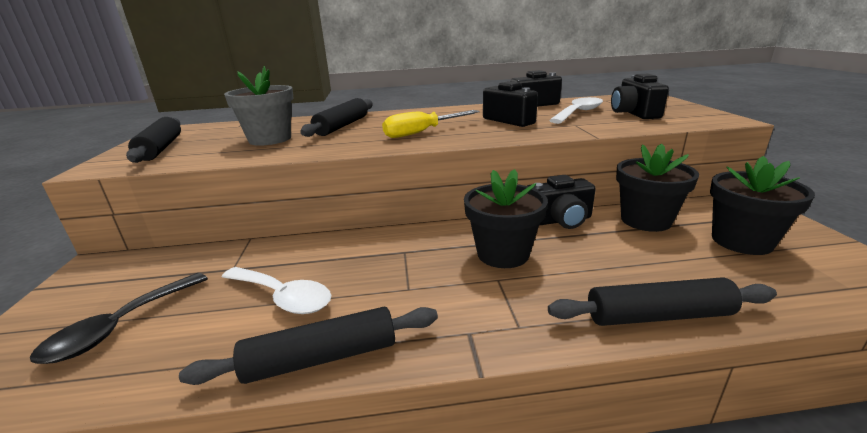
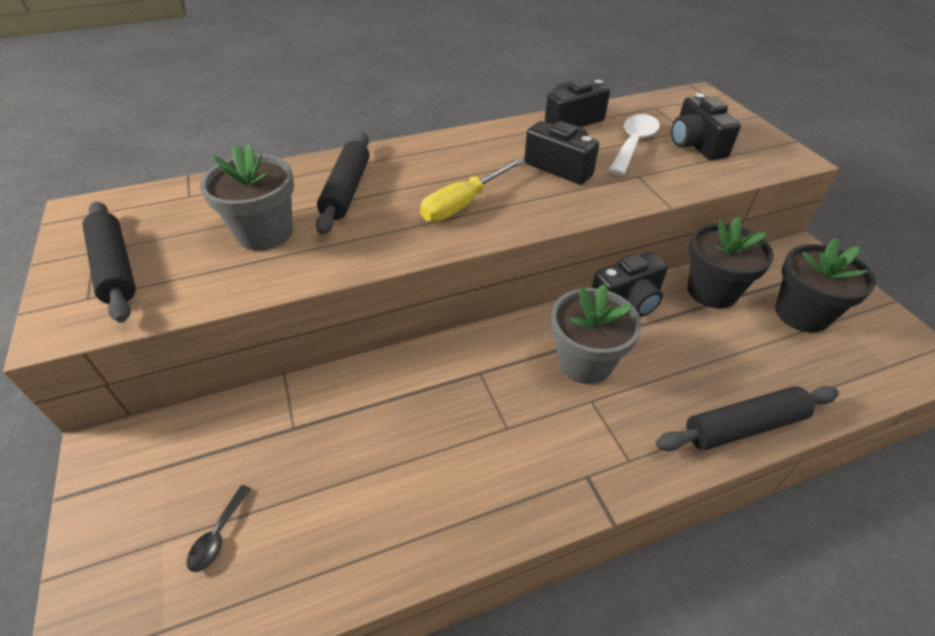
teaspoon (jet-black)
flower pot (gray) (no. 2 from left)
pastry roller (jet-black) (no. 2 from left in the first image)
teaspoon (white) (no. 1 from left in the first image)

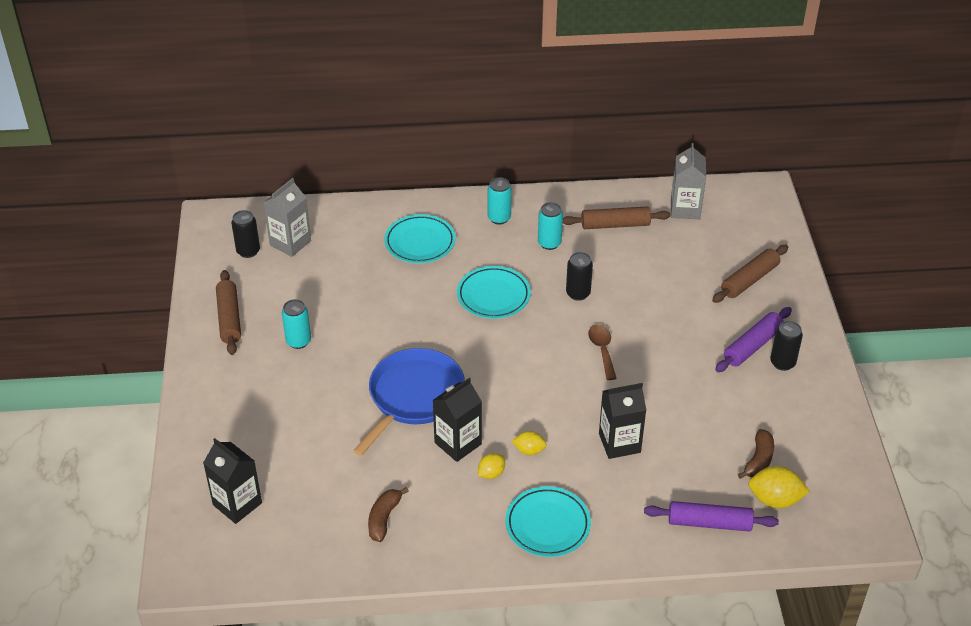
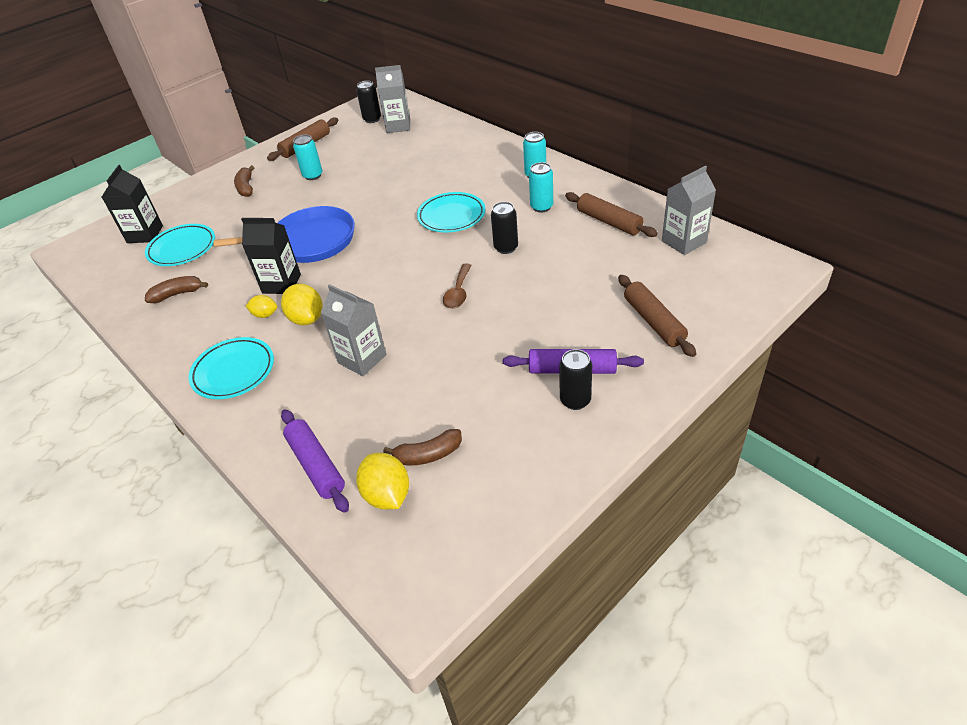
flat dish (teal) (no. 1 from left)
toy banana (dark brown) (no. 2 from left)
toy lemon (bright yellow) (no. 2 from left)
carton (gray) (no. 1 from left)
teaspoon (dark brown)
pastry roller (dark brown) (no. 3 from left)

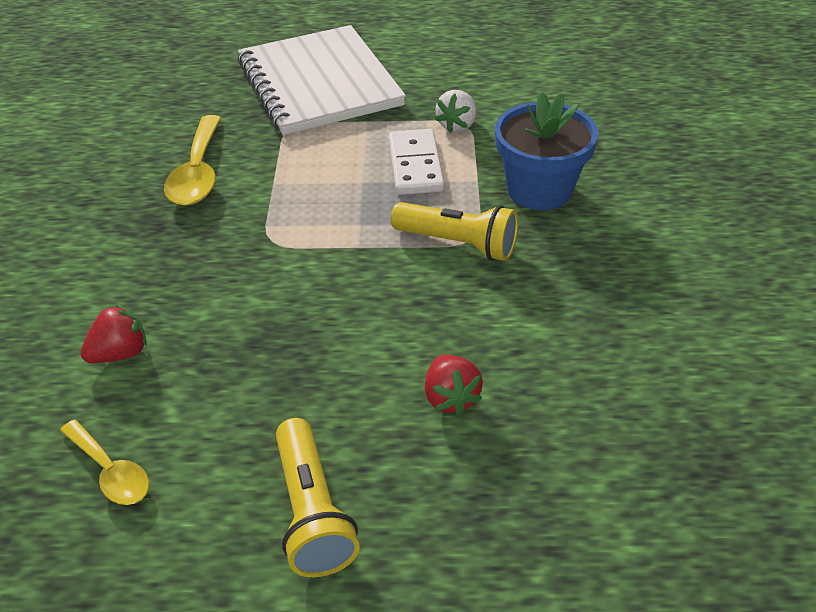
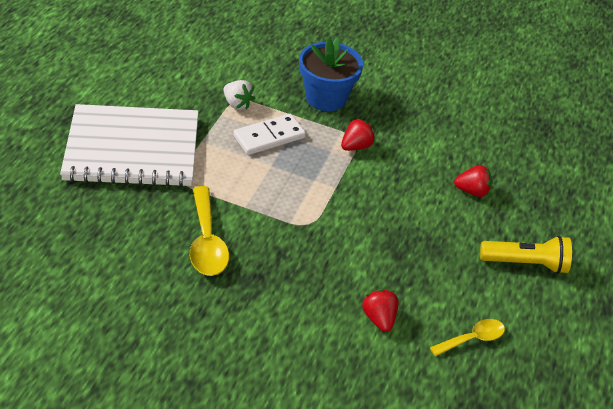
teaspoon (bright yellow) (no. 1 from left)
domino (white)
strawberry (crimson) (no. 1 from left)

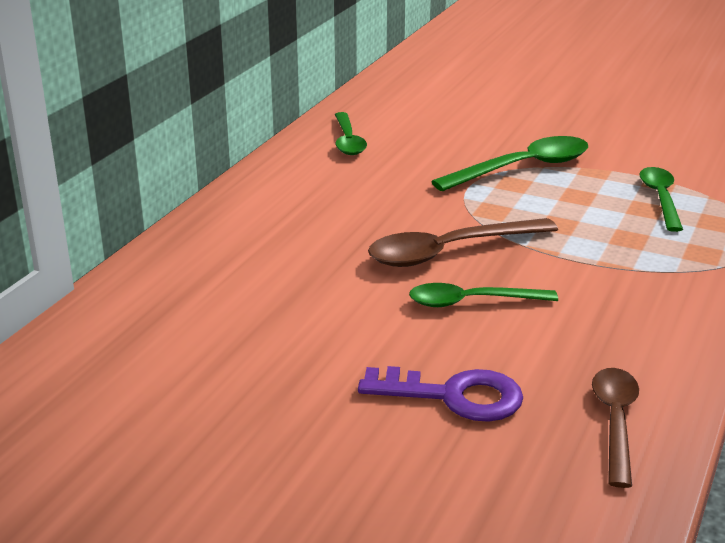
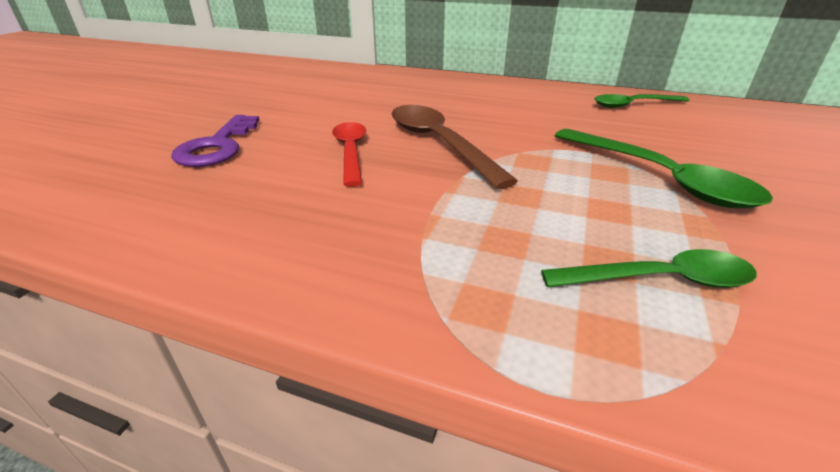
teaspoon (crimson)
teaspoon (dark brown) (no. 2 from left in the first image)

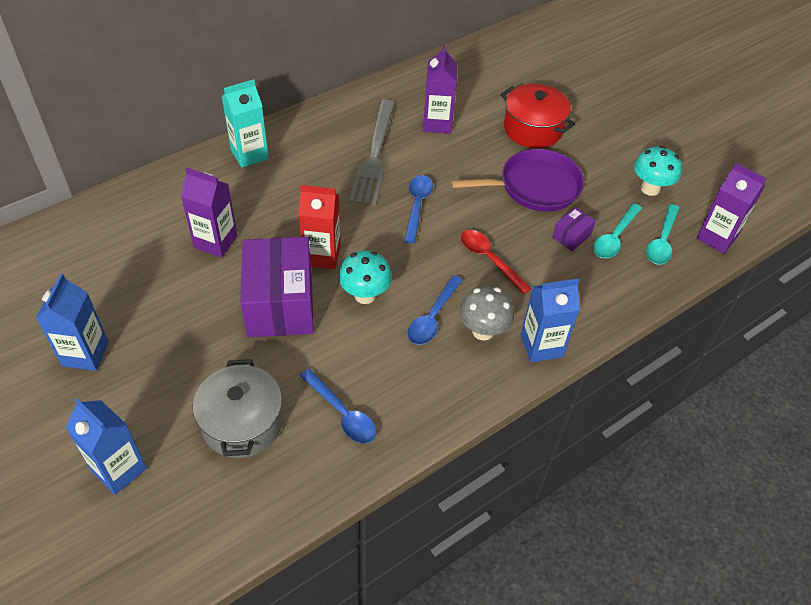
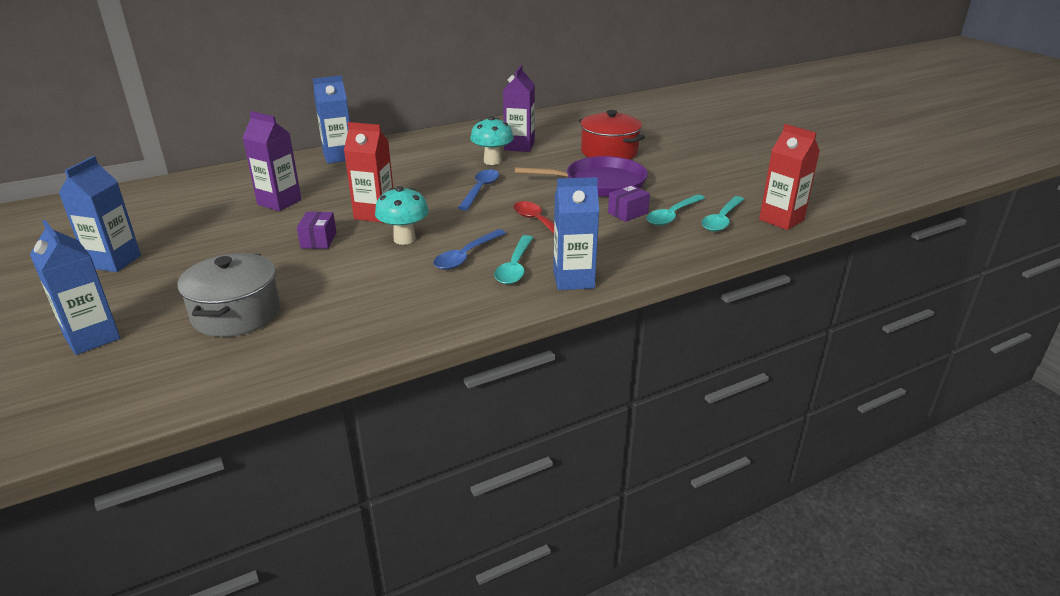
parcel (royal purple) (no. 1 from left)
carton (royal blue) (no. 3 from left)
toadstool (teal) (no. 2 from left)
teaspoon (teal) (no. 1 from left)
carton (crimson) (no. 2 from left)
teaspoon (royal blue) (no. 1 from left in the first image)
table fork (gray)

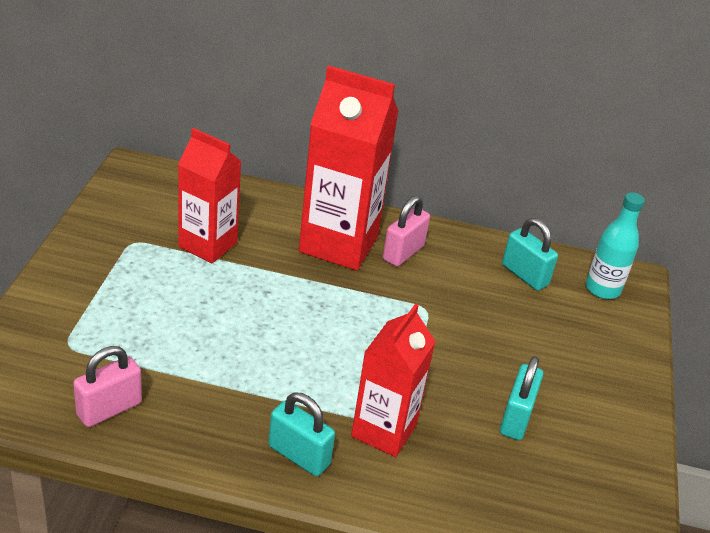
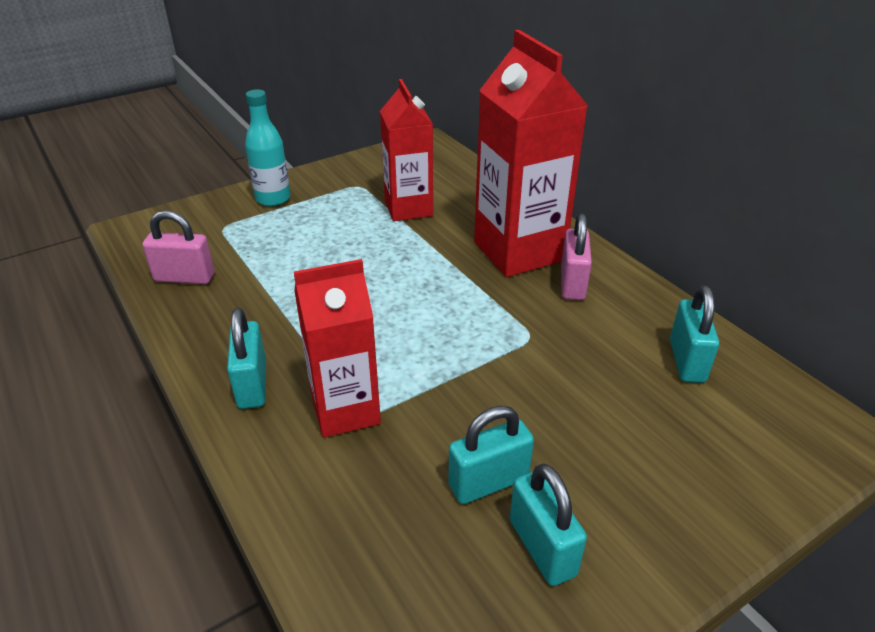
bottle (teal)
padlock (teal) (no. 3 from left)
padlock (rose-pink) (no. 2 from left)

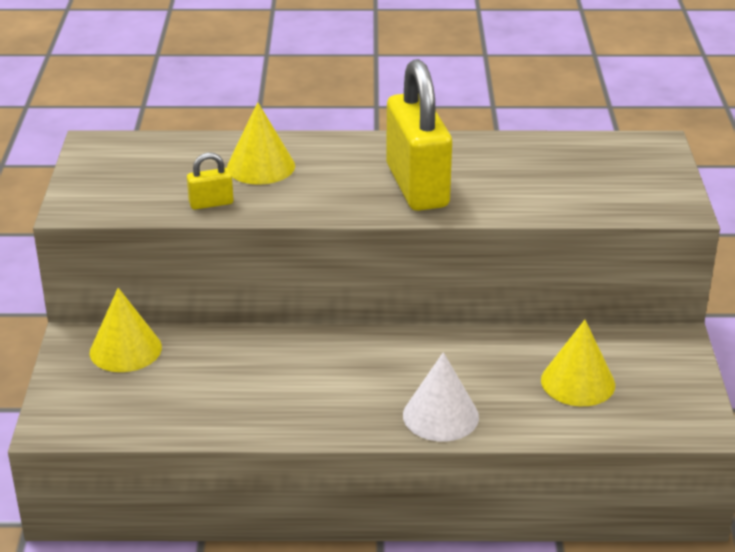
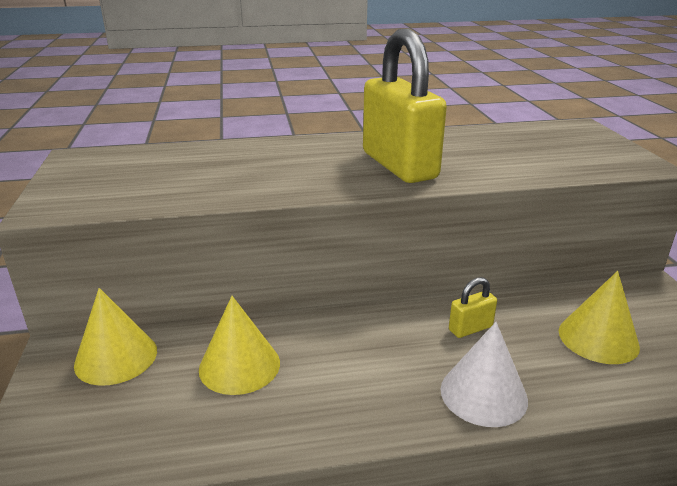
cone (bright yellow) (no. 2 from left)
padlock (bright yellow) (no. 2 from left)

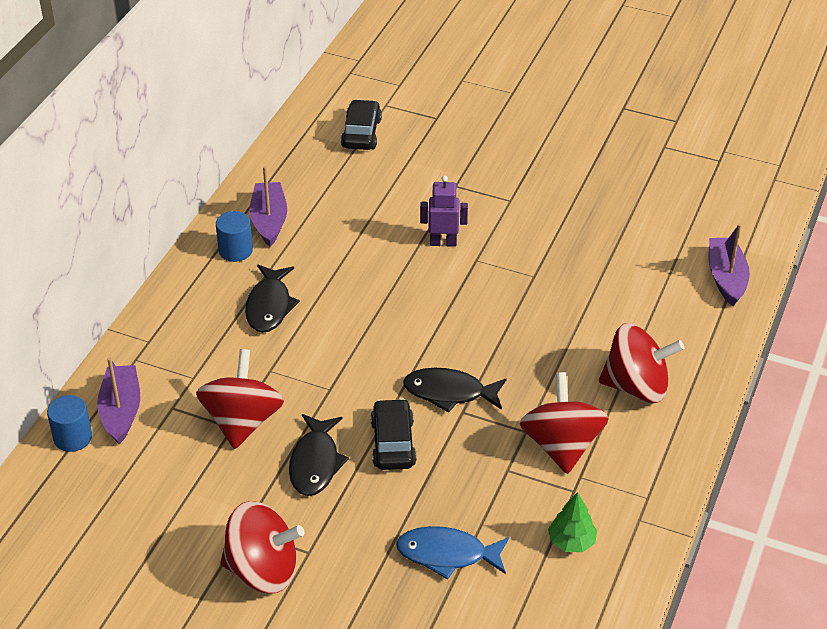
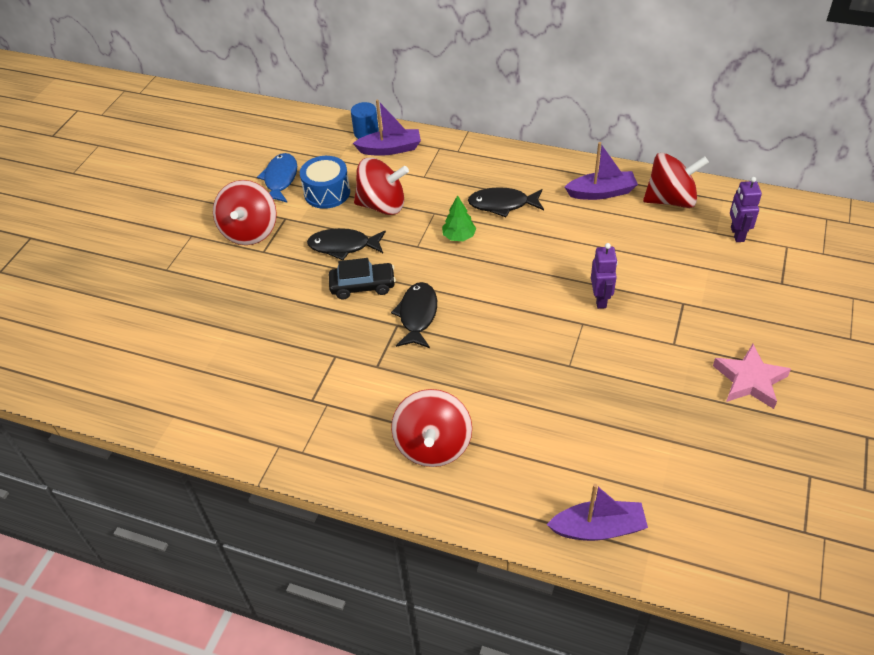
toy fish (royal blue)
drum (royal blue)
tree (leaf-green)
toy top (crimson) (no. 4 from left)
star (rose-pink)
robot (royal purple) (no. 2 from left)
solid cylinder (royal blue) (no. 2 from left in the first image)

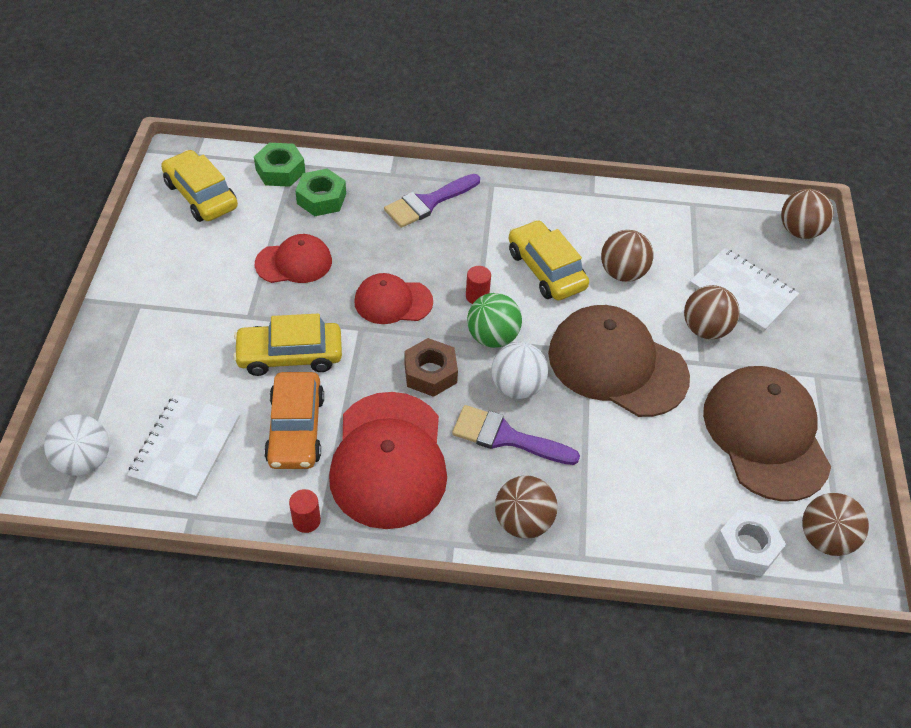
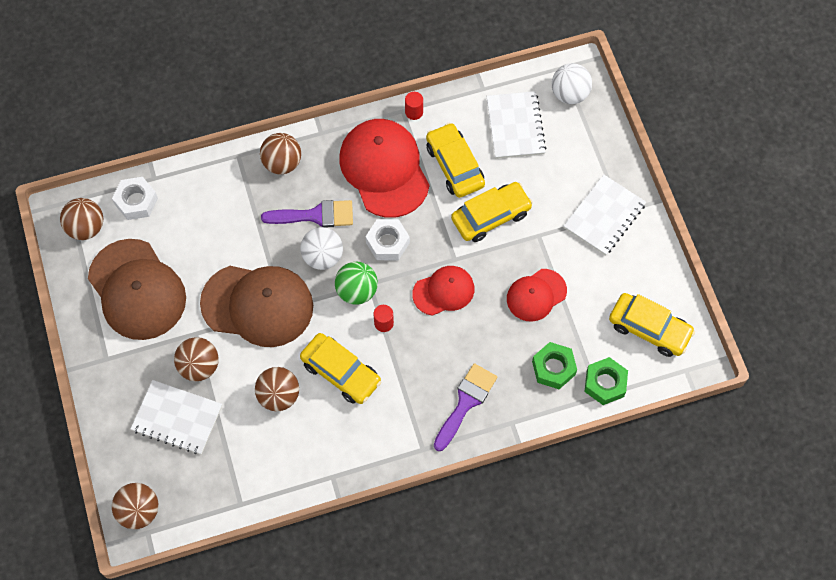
hexagon nut (white) (no. 2 from left)
car (bright yellow) (no. 2 from left)
notepad (white) (no. 3 from left)

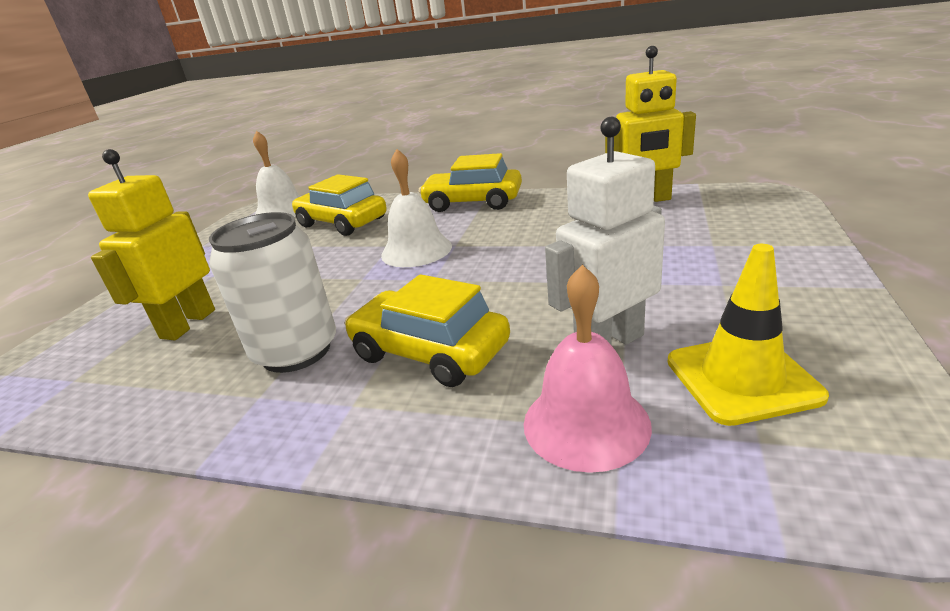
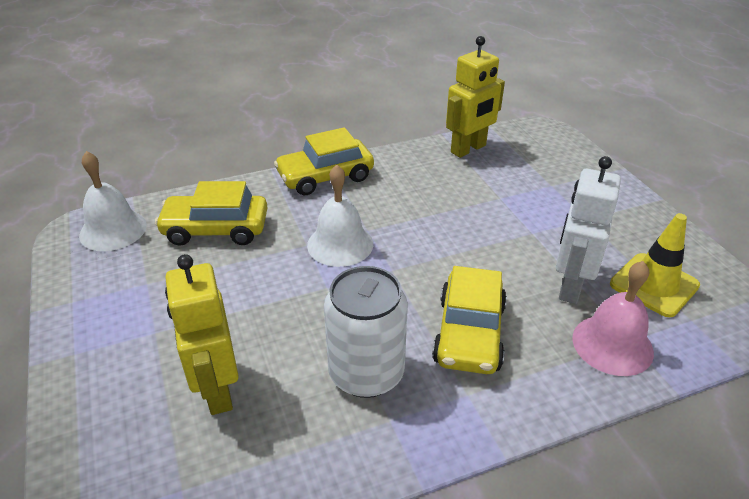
car (bright yellow) (no. 3 from left)

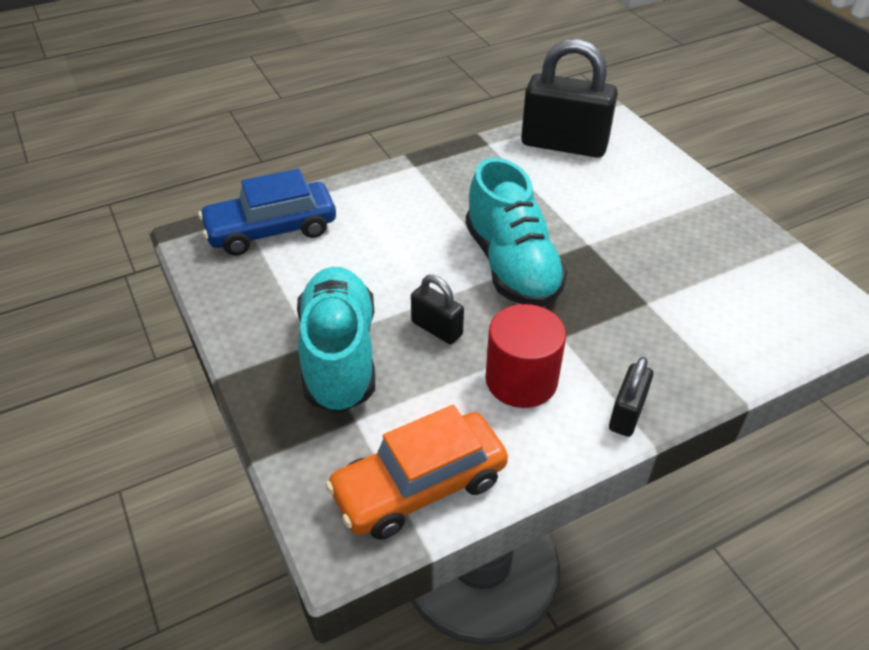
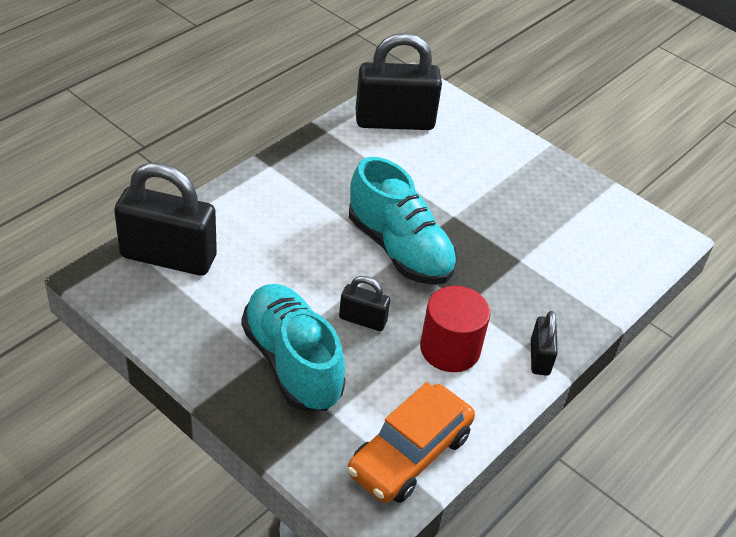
padlock (jet-black) (no. 1 from left)

